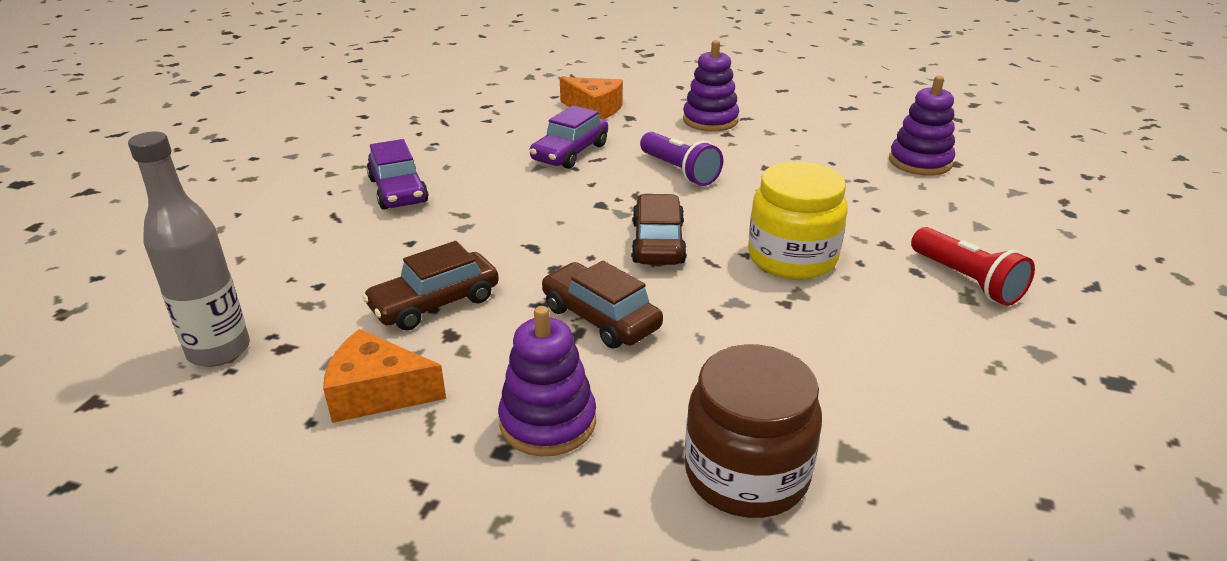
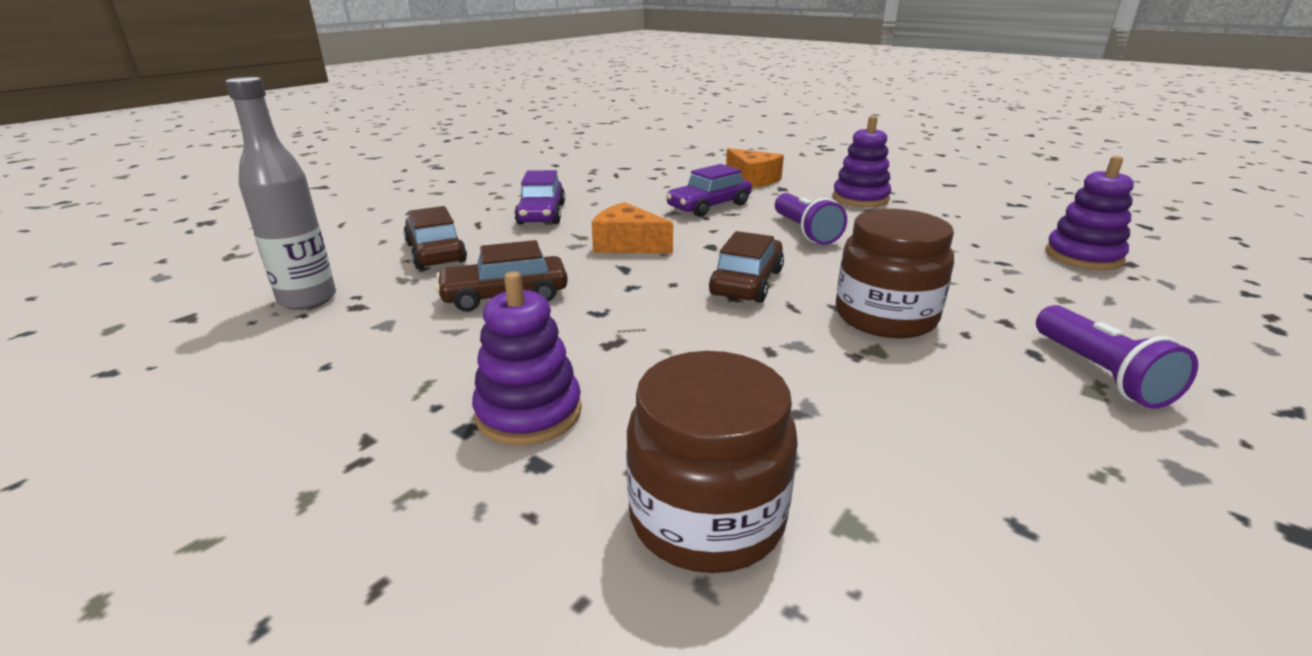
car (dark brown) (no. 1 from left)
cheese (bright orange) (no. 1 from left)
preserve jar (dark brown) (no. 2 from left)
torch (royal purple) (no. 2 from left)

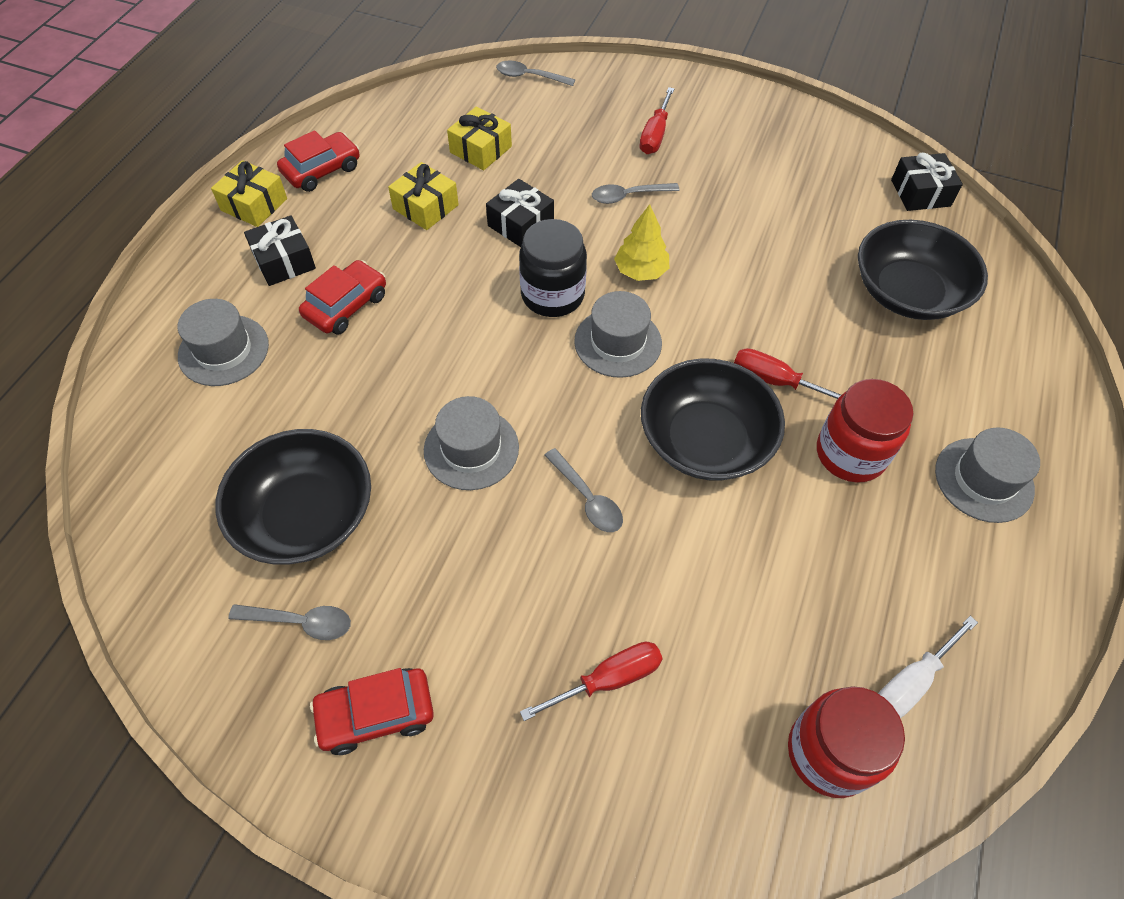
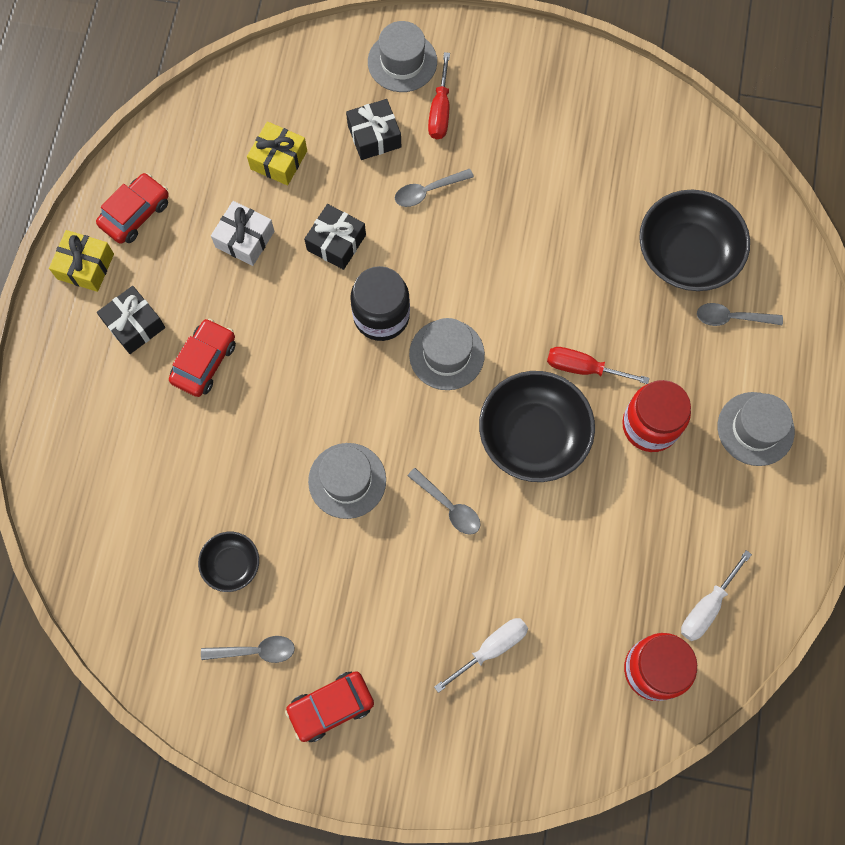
serving bowl (jet-black) (no. 1 from left)
present (white)
present (jet-black) (no. 3 from left)
hat (gray) (no. 2 from left)
screwdriver (white) (no. 1 from left)
teaspoon (gray) (no. 4 from left)
tree (bright yellow)

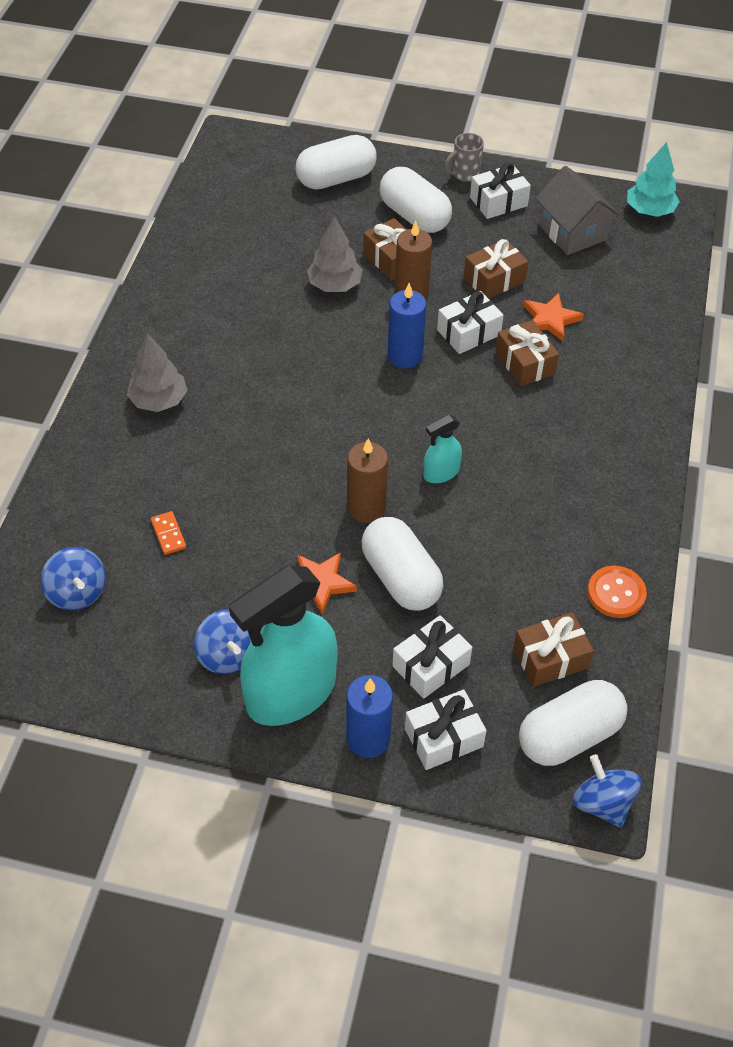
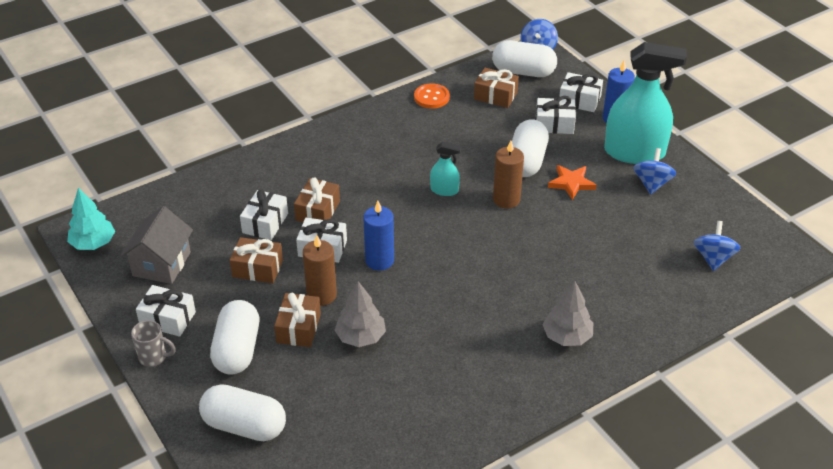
present (white) (no. 2 from left)
domino (bright orange)

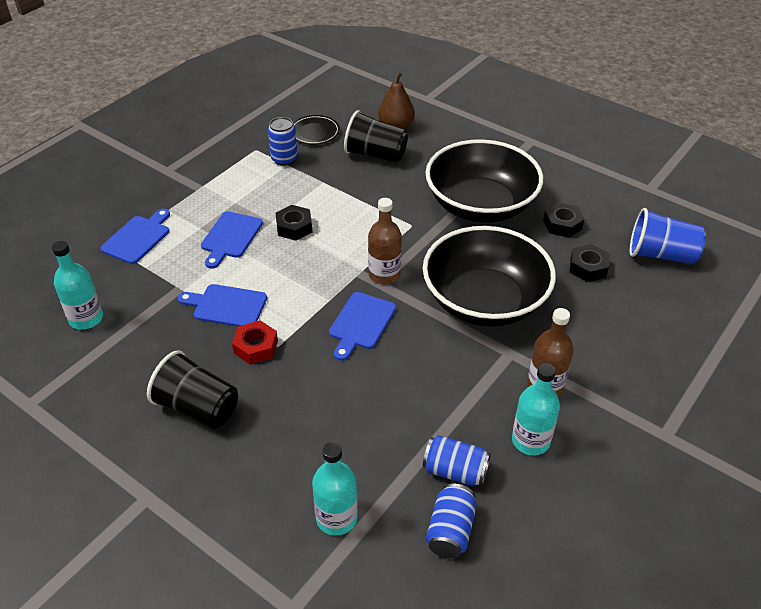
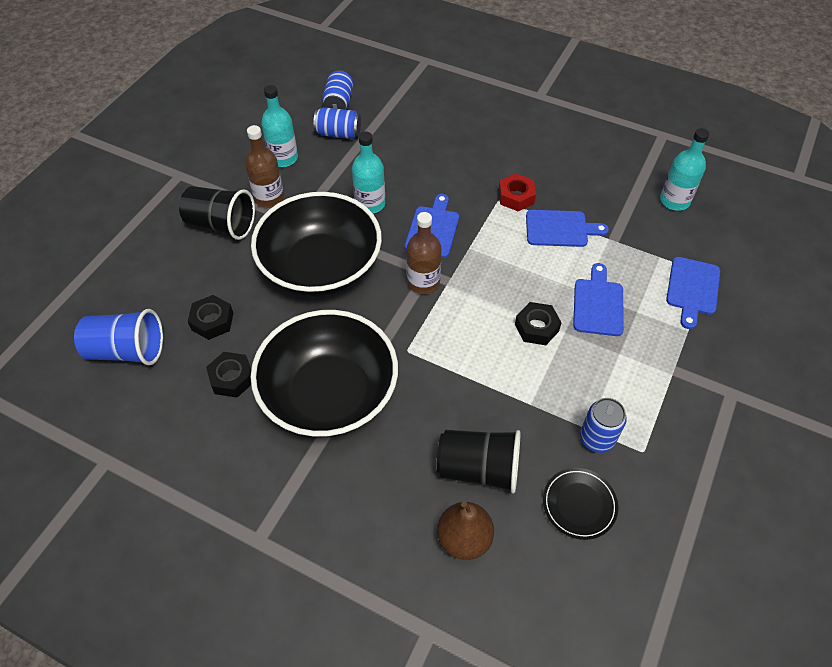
cup (jet-black) (no. 1 from left)
bottle (teal) (no. 2 from left)

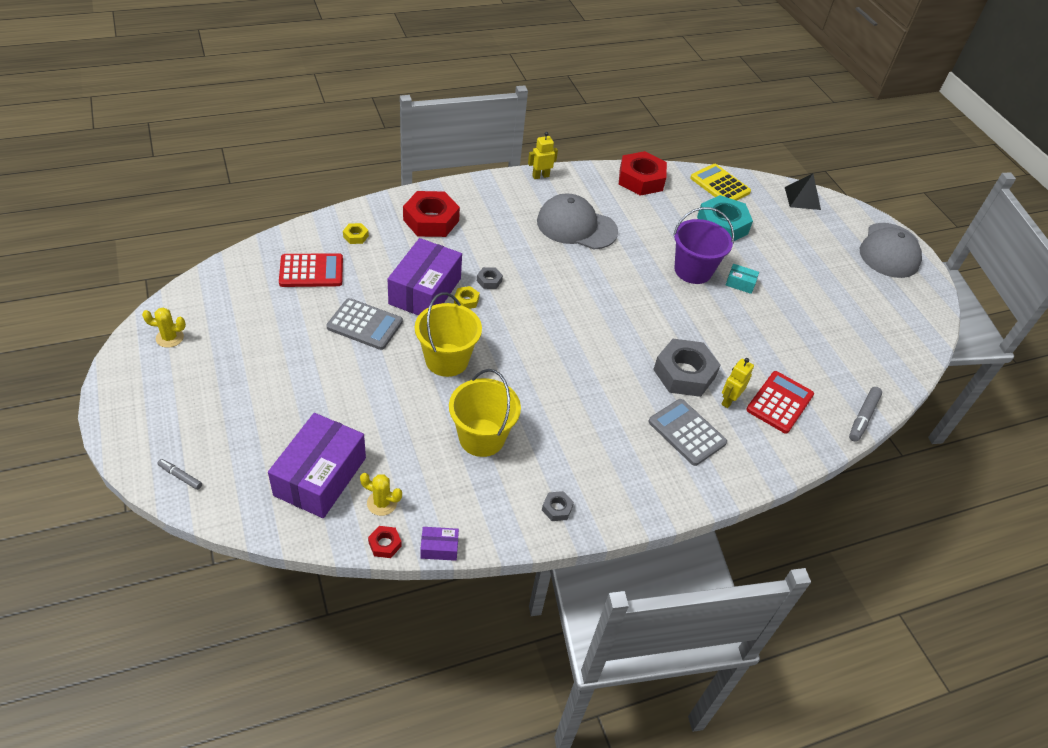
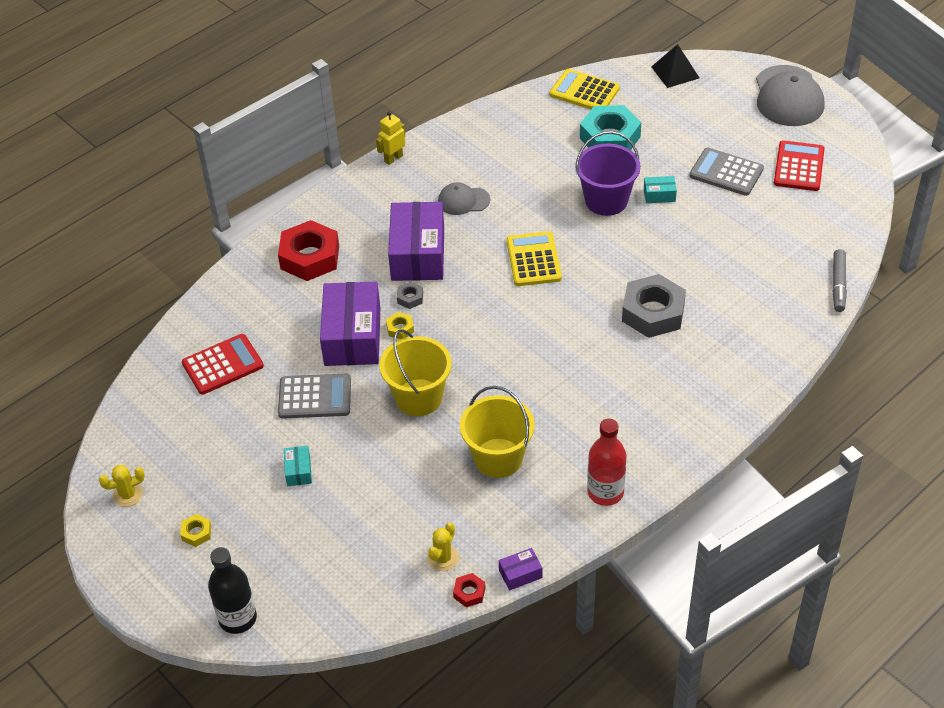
hexagon nut (bright yellow) (no. 1 from left)
bottle (jet-black)
parcel (teal) (no. 1 from left)
parcel (royal purple) (no. 2 from left)
cactus (bright yellow) (no. 2 from left)
cap (gray) (no. 1 from left)
pocket calculator (bright yellow) (no. 1 from left)
bottle (crimson)
pocket calculator (gray) (no. 2 from left)
pocket calculator (crimson) (no. 2 from left)
hexagon nut (crimson) (no. 3 from left in the first image)
robot (bright yellow) (no. 2 from left in the first image)

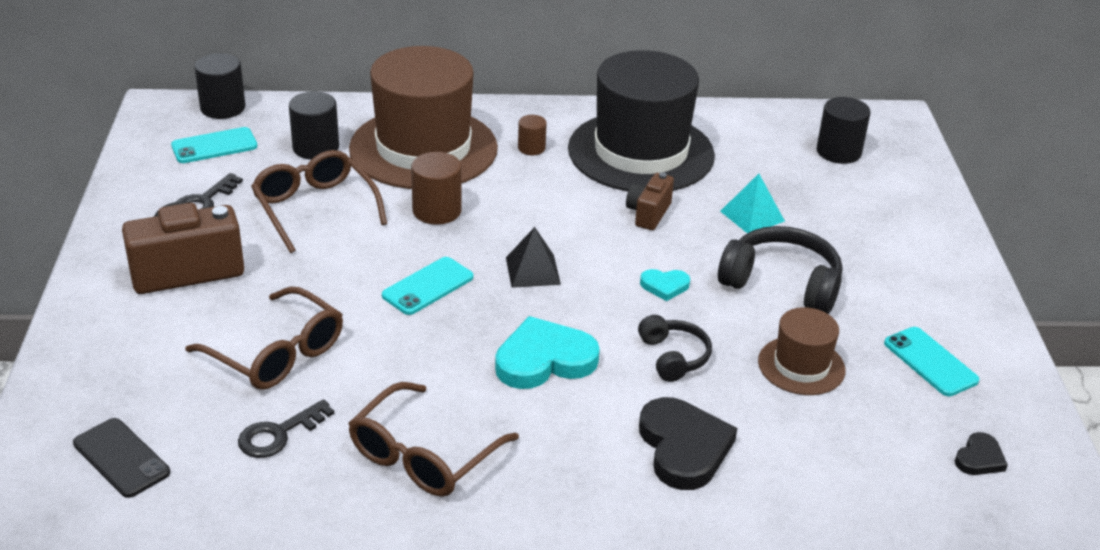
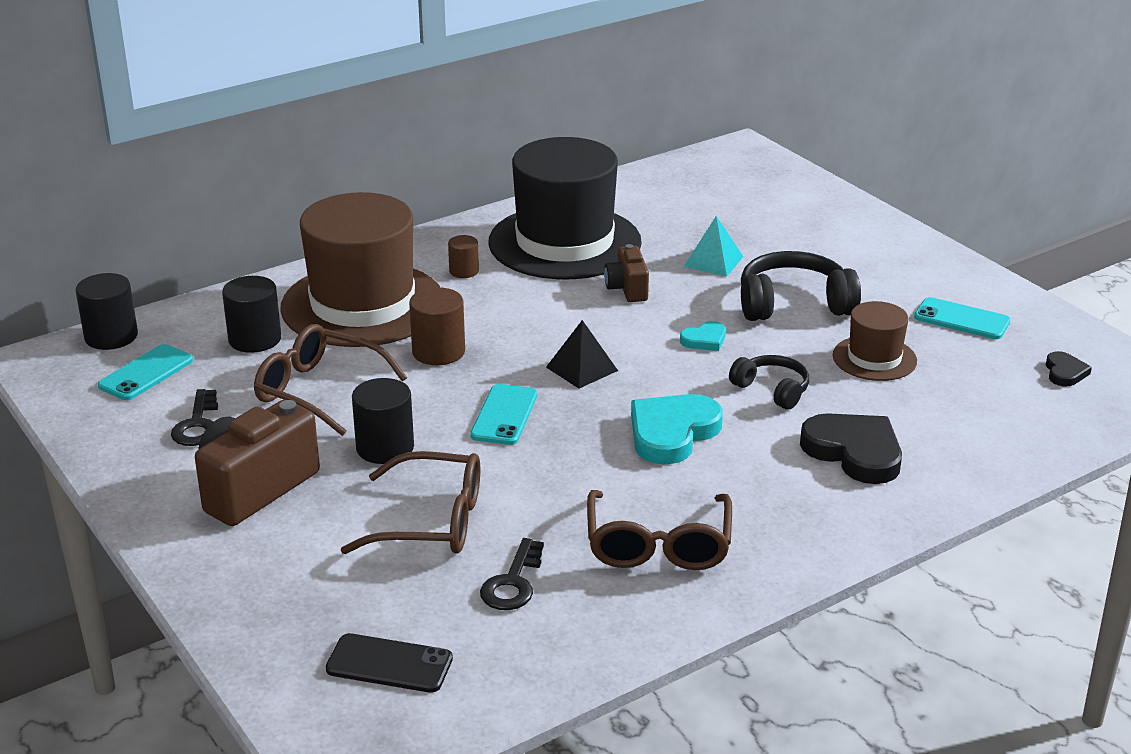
solid cylinder (jet-black) (no. 3 from left)

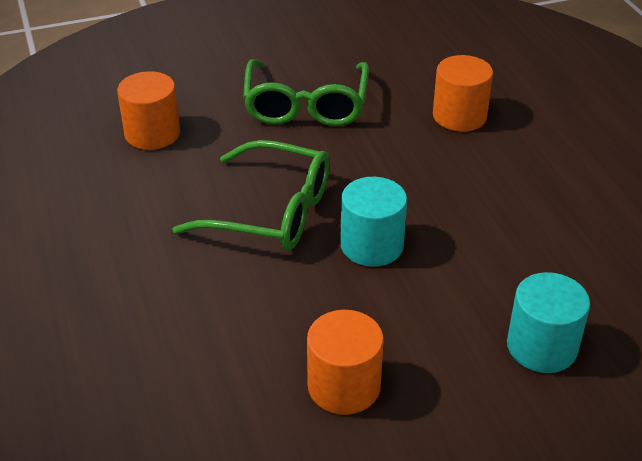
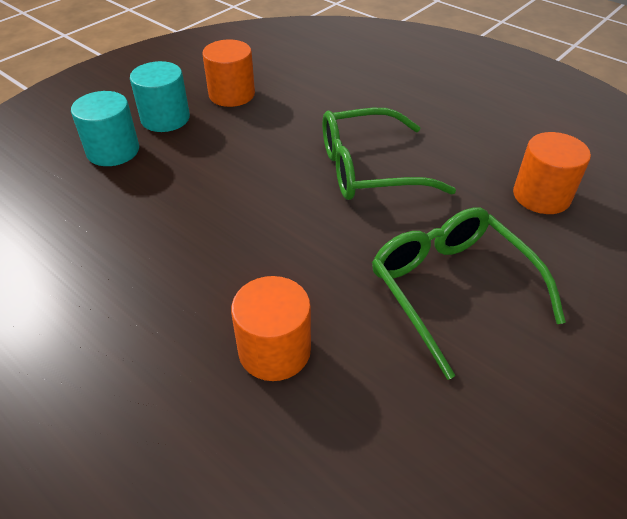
solid cylinder (teal) (no. 2 from left)

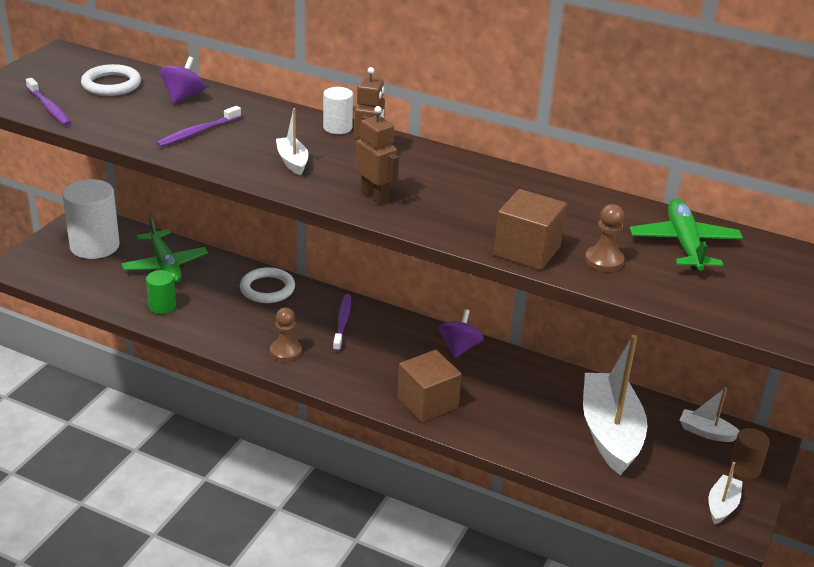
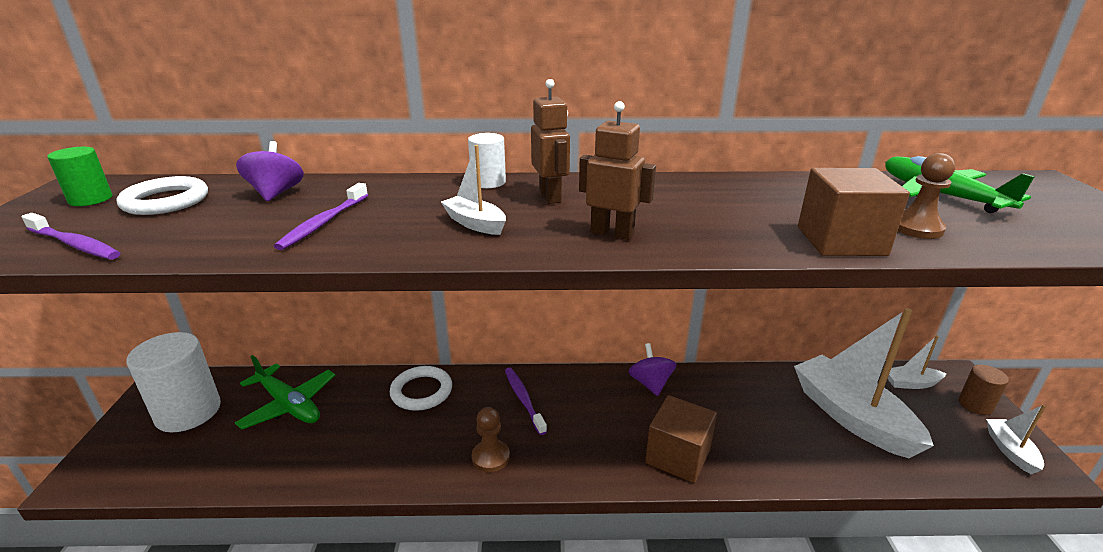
solid cylinder (leaf-green)

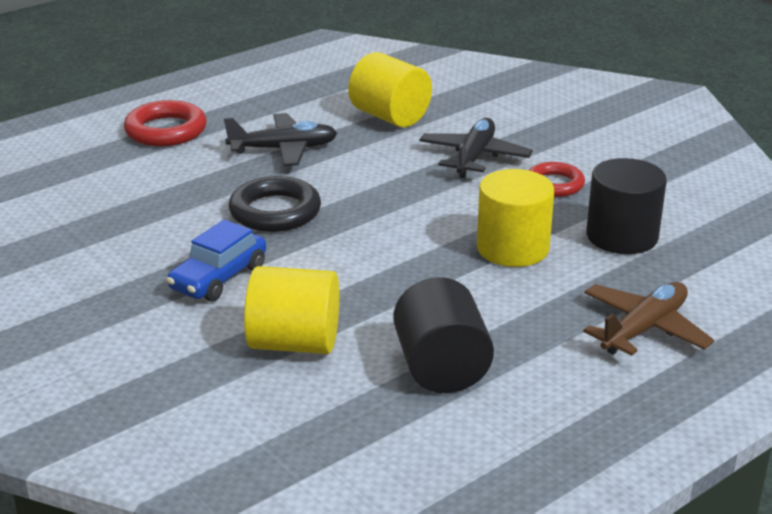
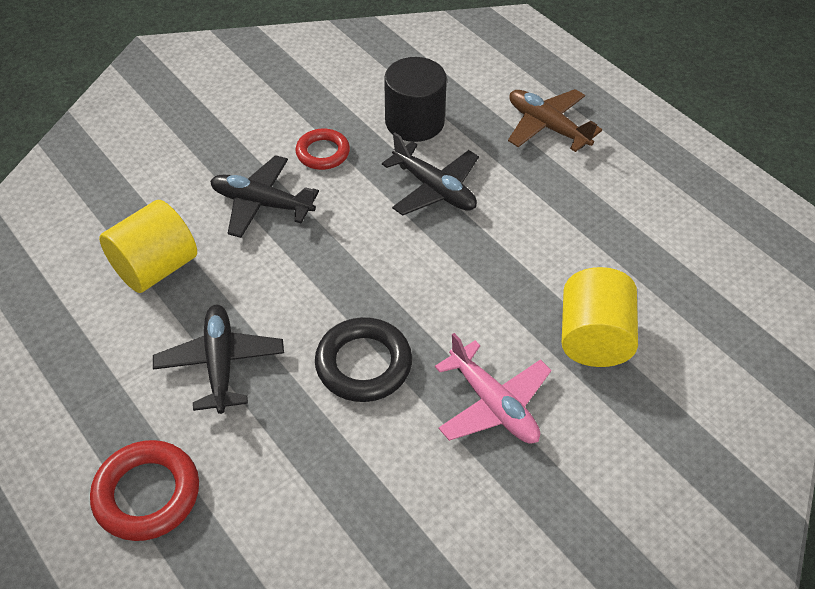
toy plane (jet-black) (no. 3 from left)
toy plane (rose-pink)
solid cylinder (jet-black) (no. 1 from left in the first image)

